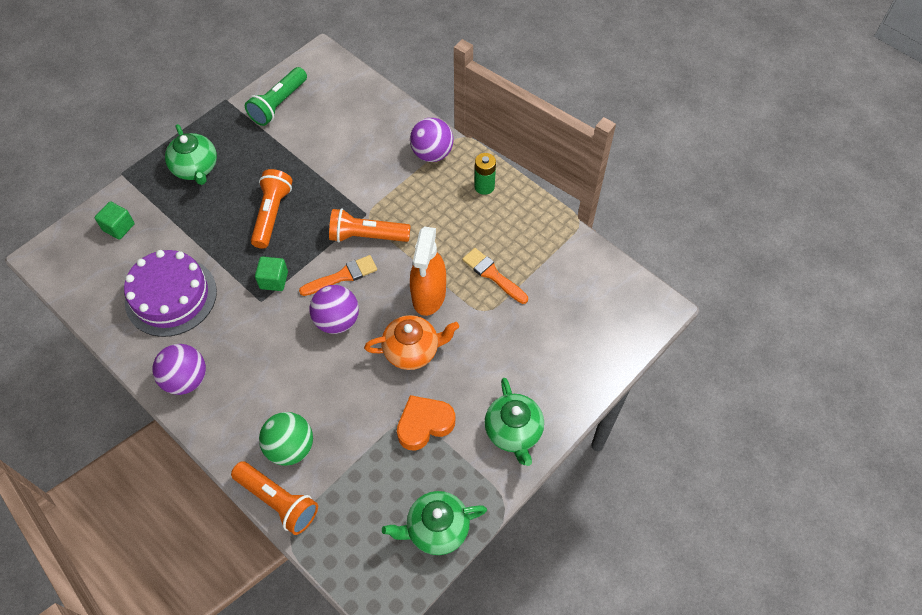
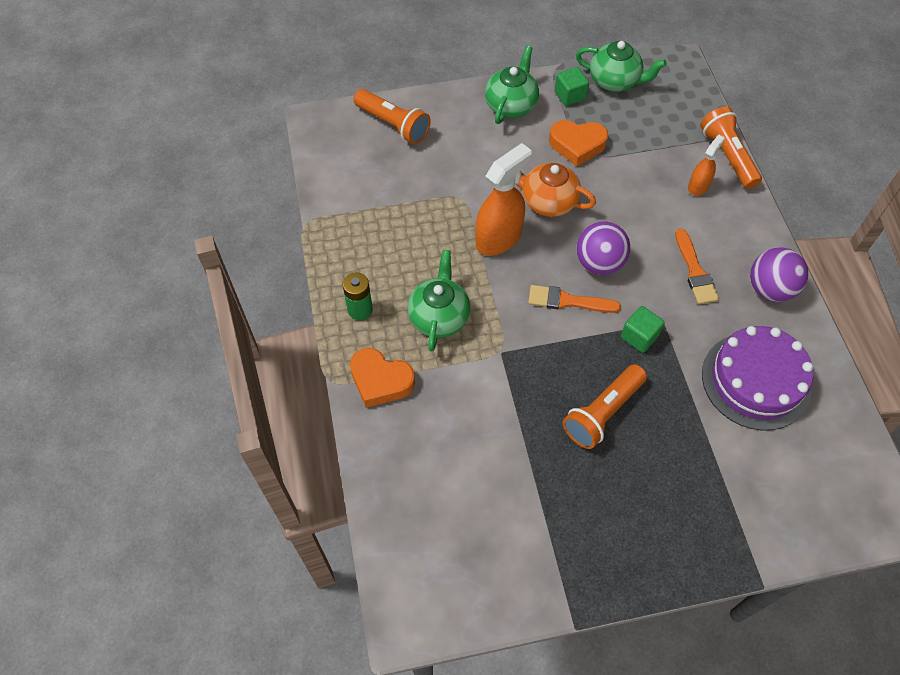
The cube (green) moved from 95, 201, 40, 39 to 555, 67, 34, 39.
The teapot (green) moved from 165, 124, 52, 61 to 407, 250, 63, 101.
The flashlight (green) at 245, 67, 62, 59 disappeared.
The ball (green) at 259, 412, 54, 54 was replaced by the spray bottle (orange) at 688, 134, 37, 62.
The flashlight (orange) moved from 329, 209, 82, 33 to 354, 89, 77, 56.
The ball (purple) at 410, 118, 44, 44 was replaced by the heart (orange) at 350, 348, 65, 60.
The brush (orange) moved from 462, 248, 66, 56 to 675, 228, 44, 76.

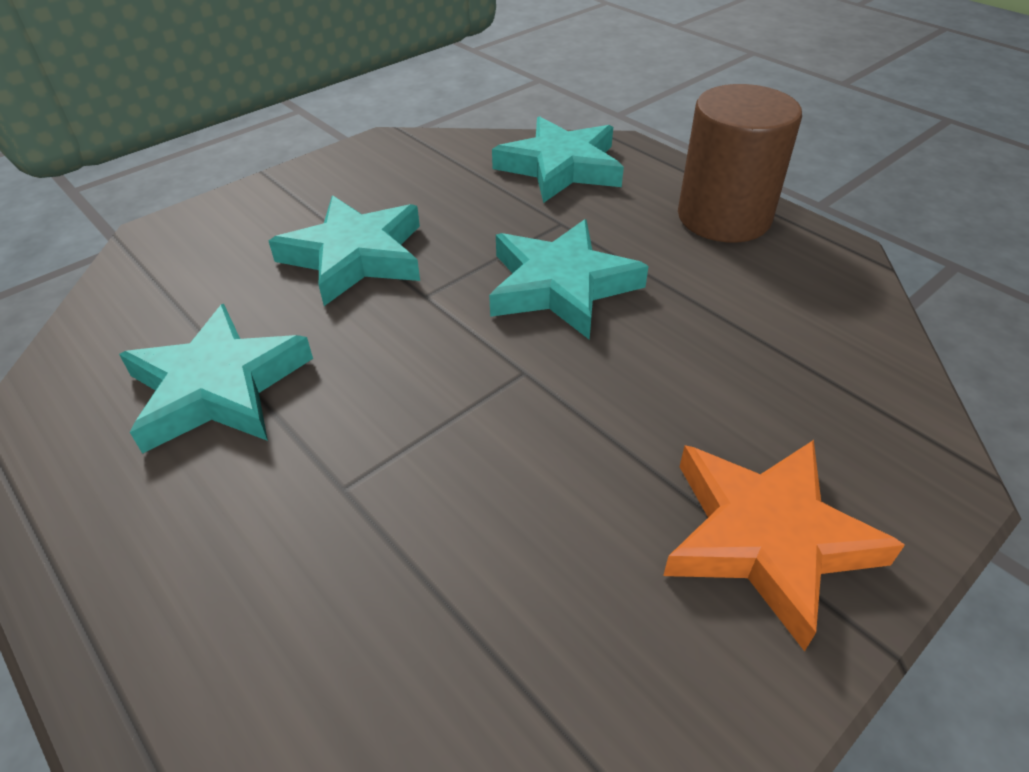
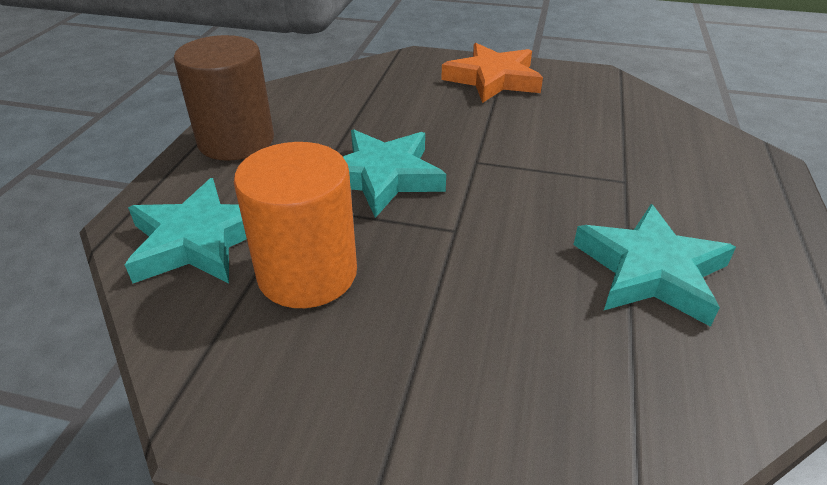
The star (turquoise) at 269, 195, 151, 111 disappeared.
The cylinder (orange) at 234, 142, 123, 166 appeared.

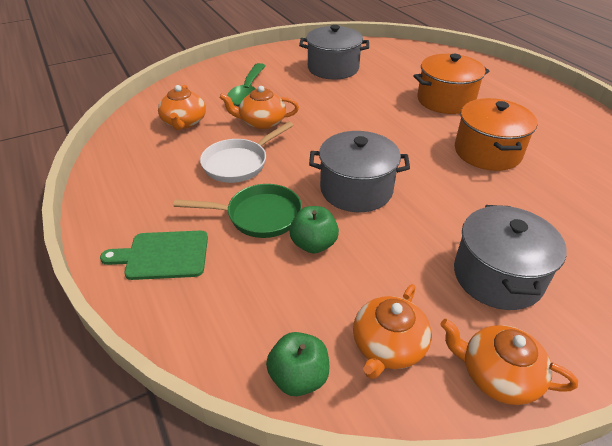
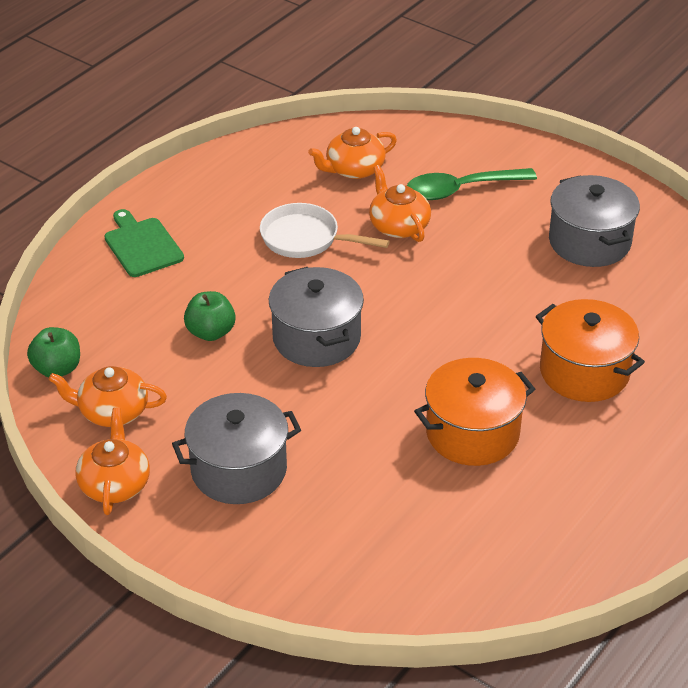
The pan (green) at 173, 184, 129, 54 disappeared.

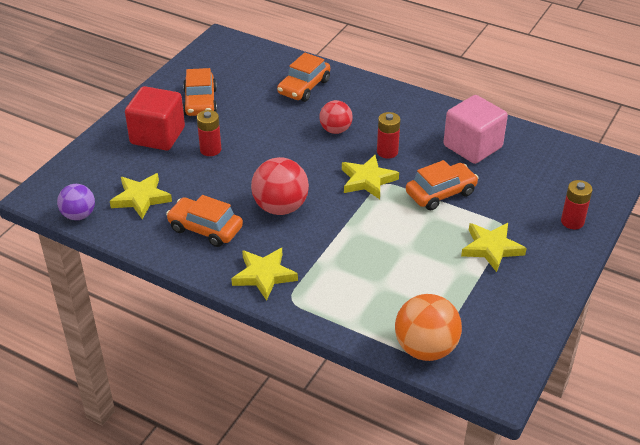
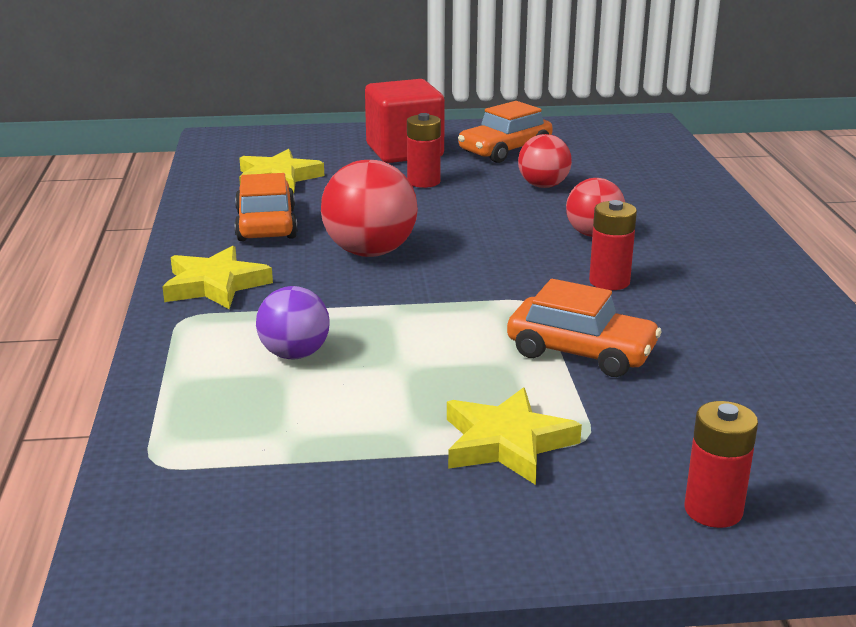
The ball (purple) moved from 57, 184, 38, 36 to 256, 286, 74, 73.
The car (orange) at 277, 53, 53, 49 disappeared.
The star (yellow) at 342, 155, 57, 44 disappeared.
The ball (orange) at 395, 294, 67, 67 disappeared.
The cube (pink) at 444, 95, 64, 69 disappeared.
The ball (red) at 518, 134, 54, 54 appeared.

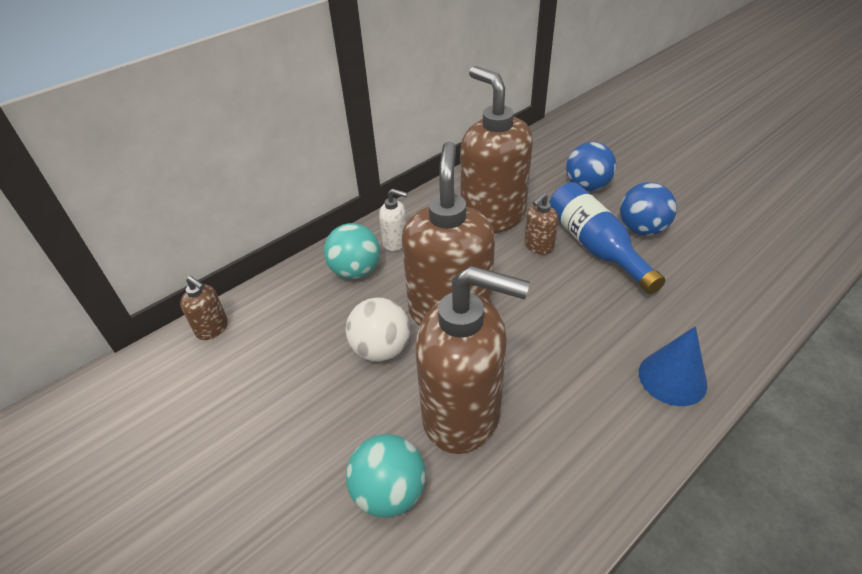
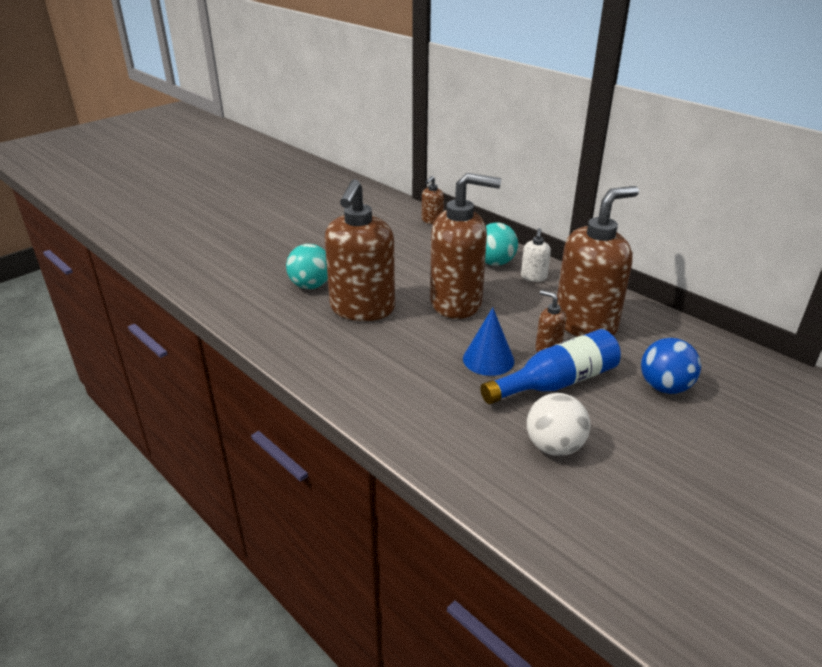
The ball (white) moved from 346, 298, 64, 64 to 527, 393, 63, 63.
The ball (blue) at 620, 182, 57, 54 disappeared.
The cone (blue) moved from 639, 326, 68, 80 to 463, 307, 51, 69.

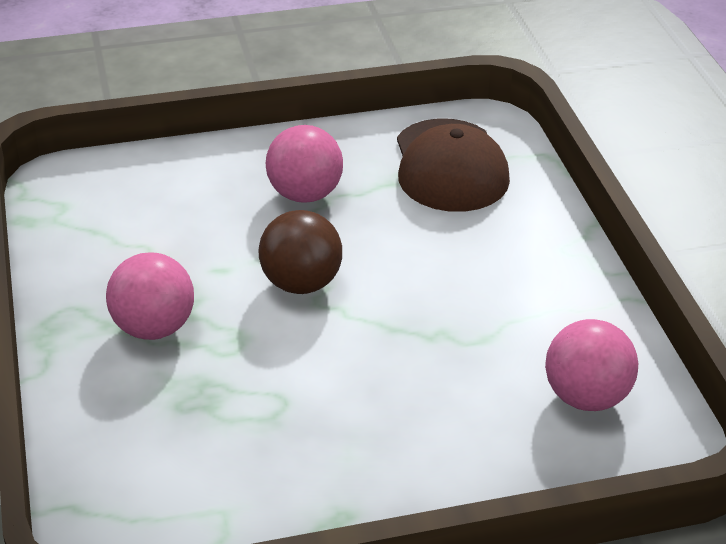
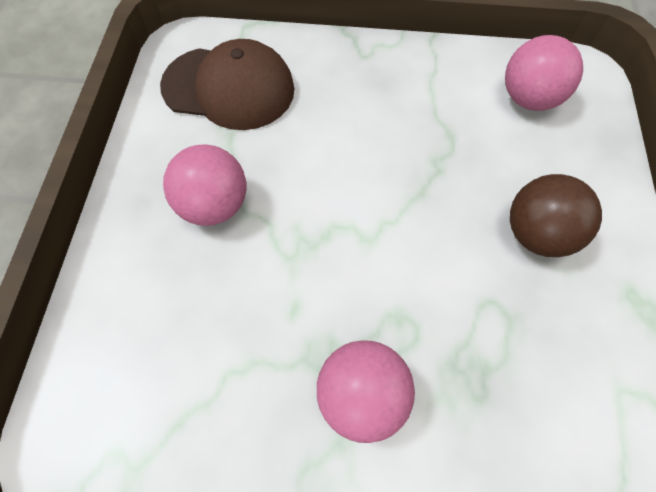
The ball (brown) moved from 259, 210, 83, 84 to 510, 174, 92, 83.

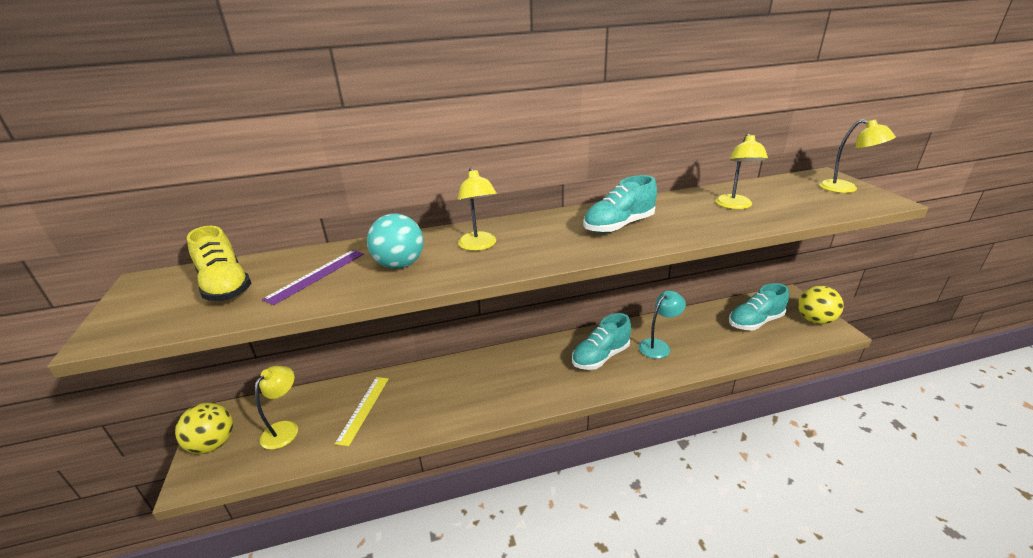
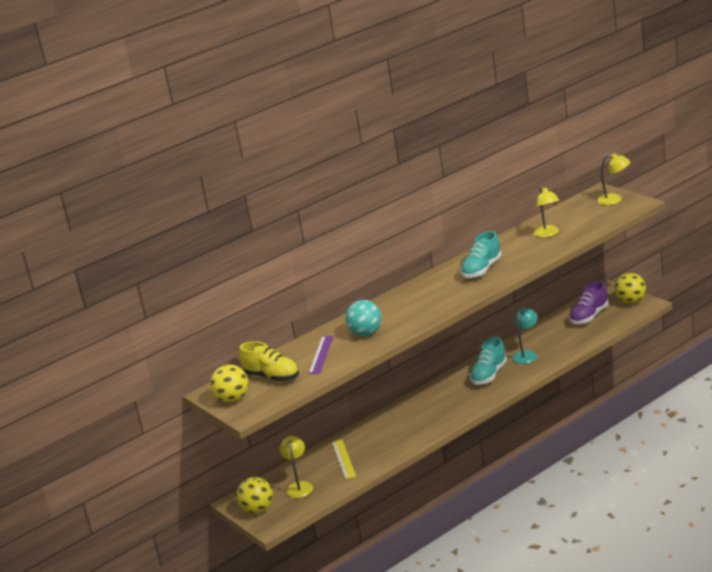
The lamp (yellow) at 458, 168, 39, 83 disappeared.
The shoe (turquoise) at 729, 283, 60, 47 became the shoe (purple) at 569, 281, 40, 43.
The ball (yellow) at 210, 364, 38, 39 appeared.

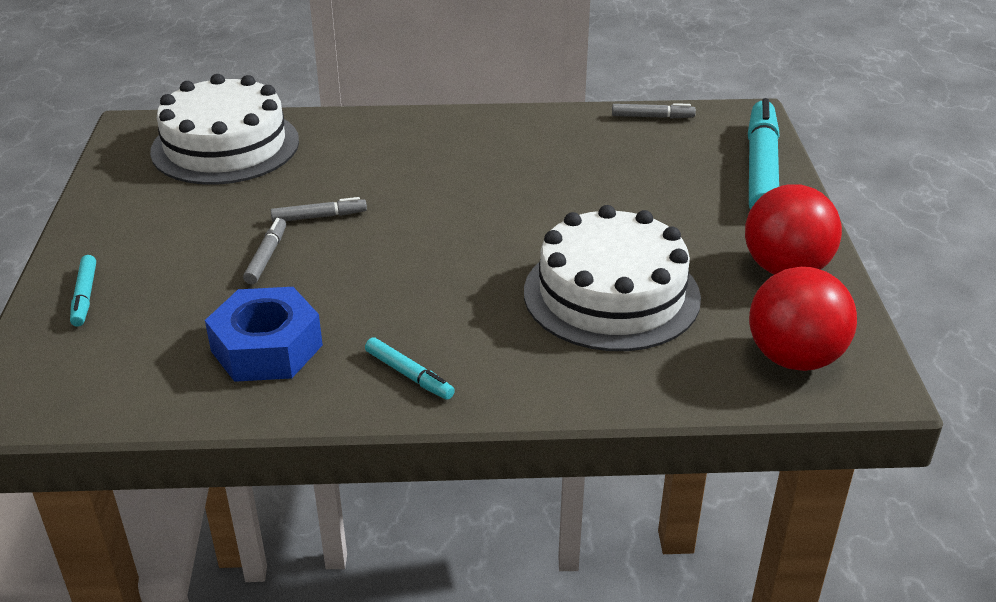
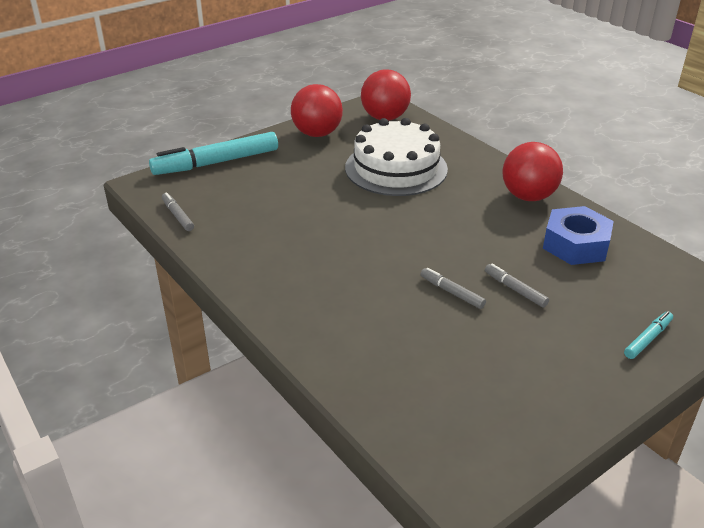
The cake (white) at 150, 74, 149, 111 disappeared.
The marker (grey) at 243, 218, 43, 66 turned 75 degrees clockwise.
The marker (turquoise) at 365, 337, 90, 63 was replaced by the ball (red) at 502, 142, 61, 59.

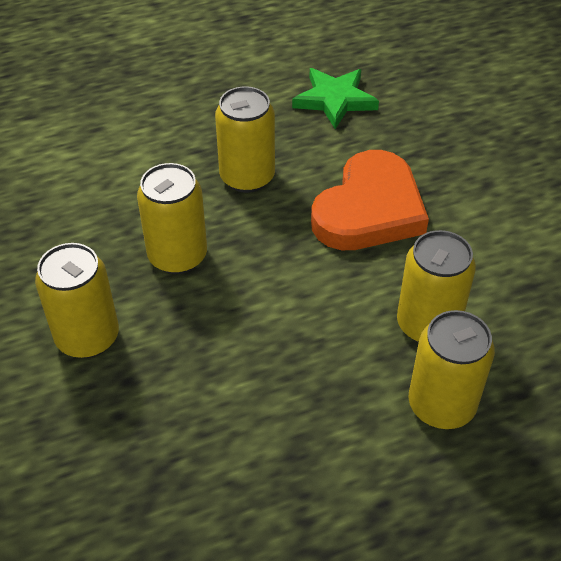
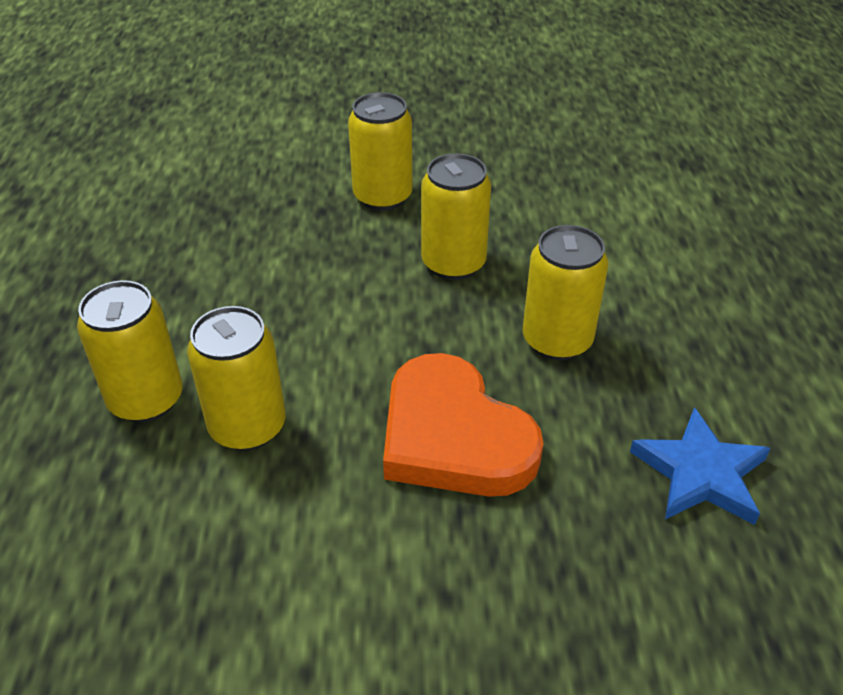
The star (green) at 292, 68, 87, 61 became the star (blue) at 630, 407, 141, 118.

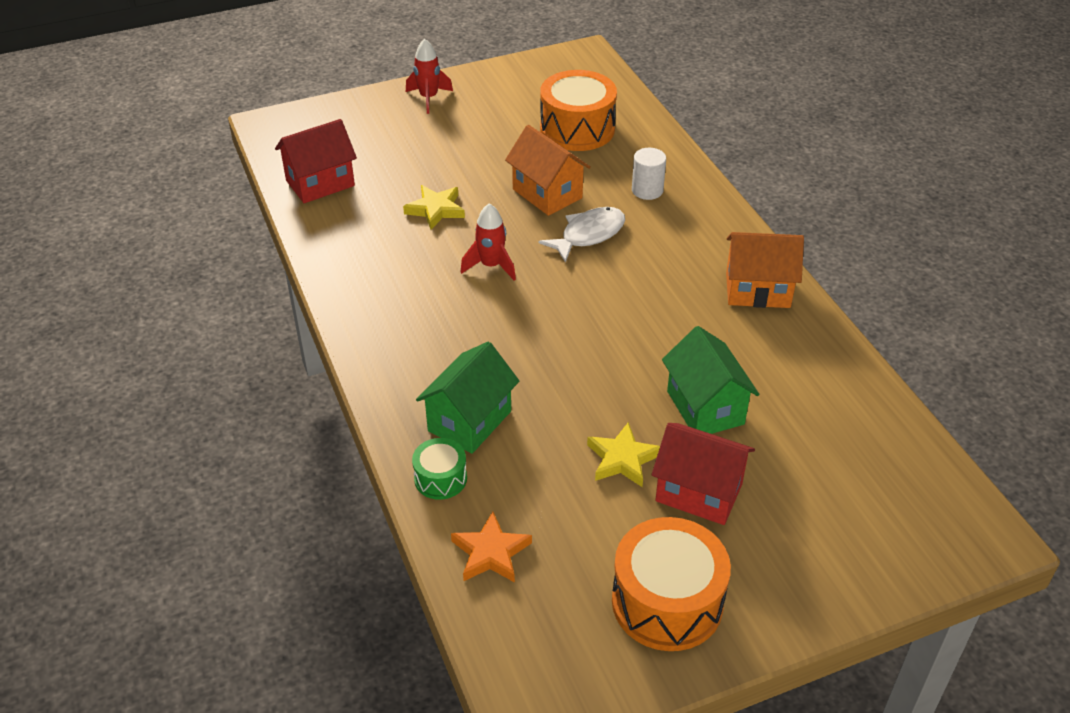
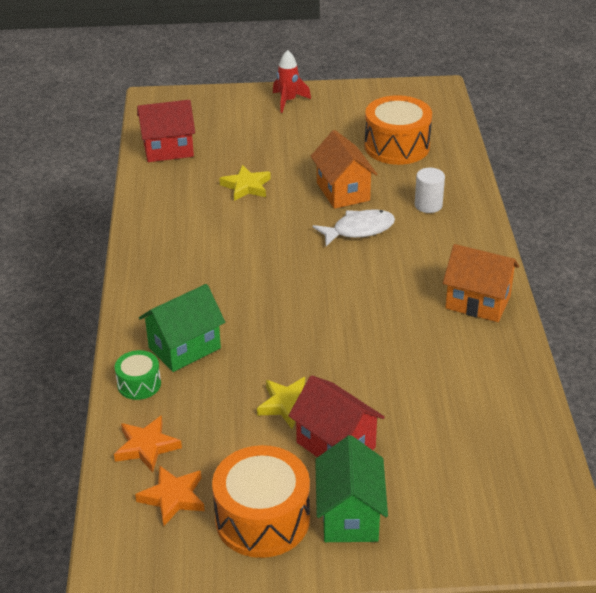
The rocket (red) at 460, 203, 56, 78 disappeared.
The house (green) moved from 662, 326, 98, 108 to 315, 435, 73, 107.
The star (orange) at 135, 465, 70, 61 appeared.

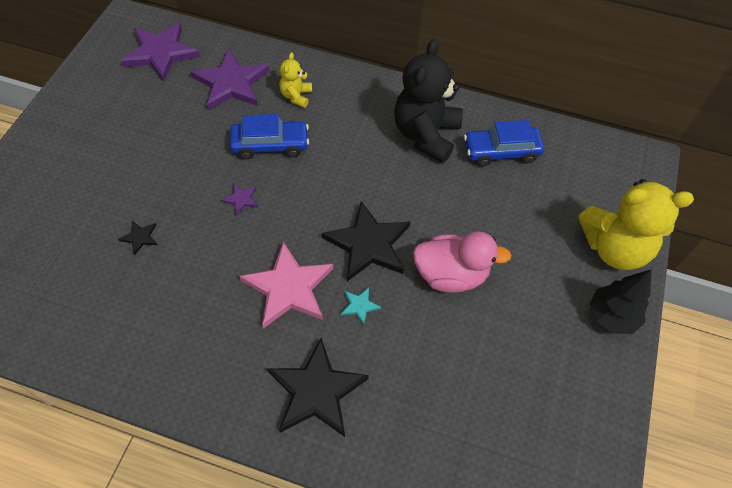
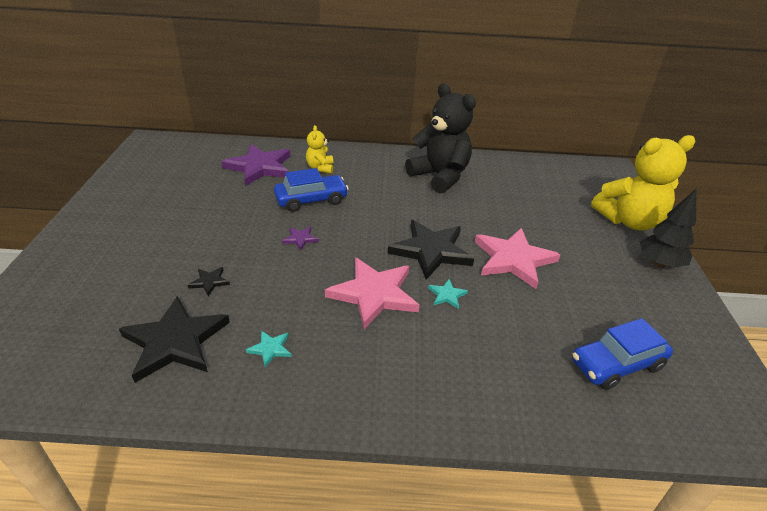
The star (purple) at 121, 22, 79, 60 disappeared.
The star (black) moved from 267, 338, 102, 99 to 119, 296, 111, 87.
The teddy bear (black) at 394, 39, 69, 124 turned 135 degrees clockwise.
The duck (pink) at 413, 231, 99, 62 was replaced by the star (pink) at 475, 228, 85, 61.
The car (blue) moved from 464, 120, 80, 47 to 572, 318, 101, 72.
The star (turquoise) at 246, 331, 45, 36 appeared.

